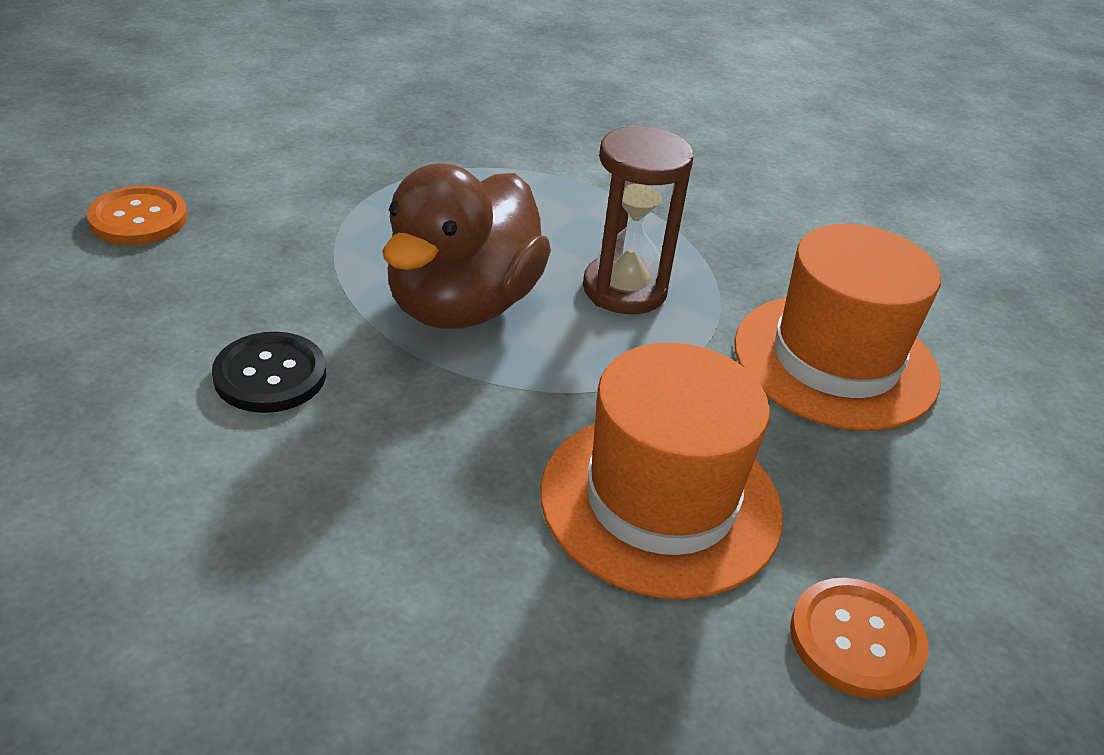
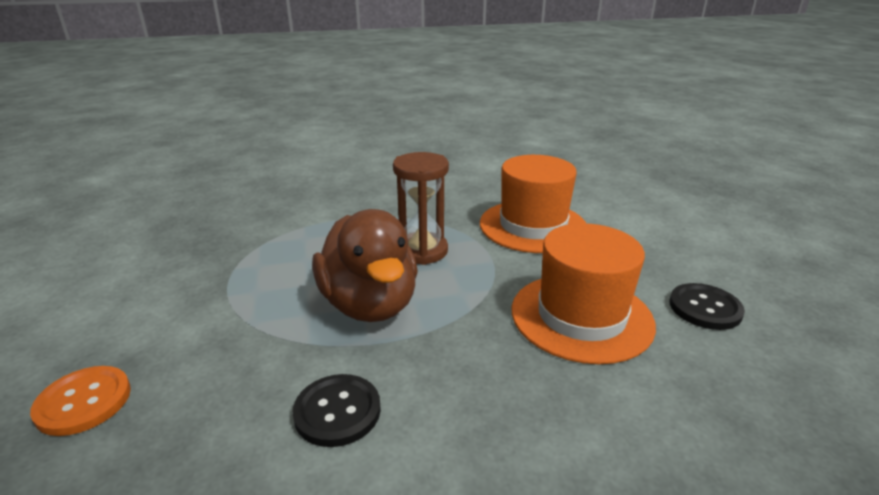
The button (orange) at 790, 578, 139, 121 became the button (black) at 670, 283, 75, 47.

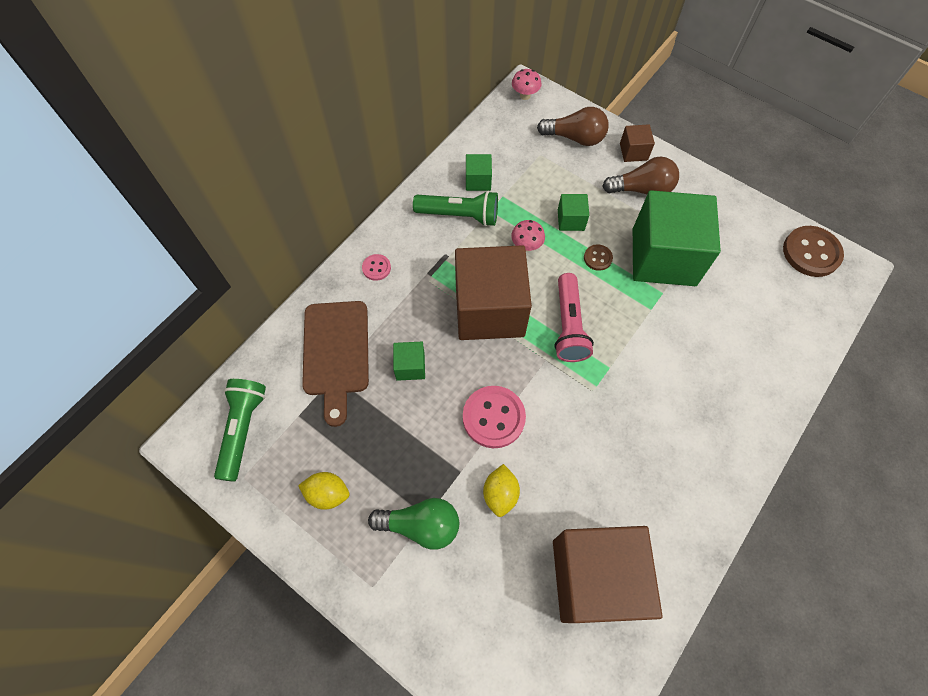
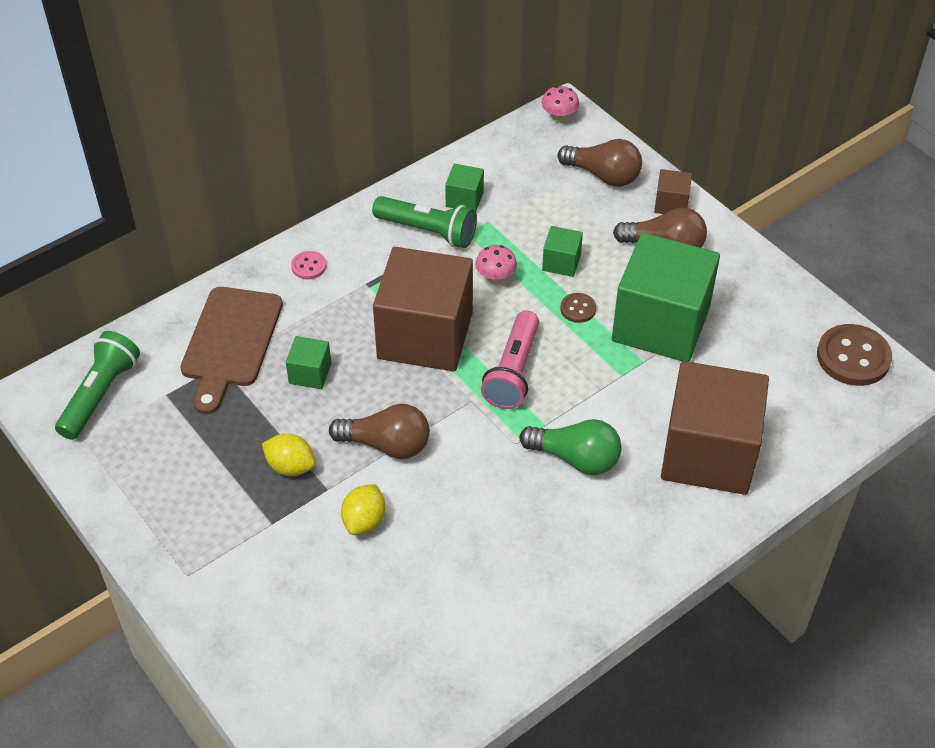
The lemon (yellow) moved from 298, 472, 51, 38 to 262, 433, 54, 43.
The light bulb (green) moved from 368, 498, 91, 52 to 519, 419, 103, 56.
The button (pink) at 463, 386, 63, 62 was replaced by the light bulb (brown) at 329, 404, 101, 55.
The cube (brown) moved from 553, 526, 110, 97 to 661, 361, 108, 134.

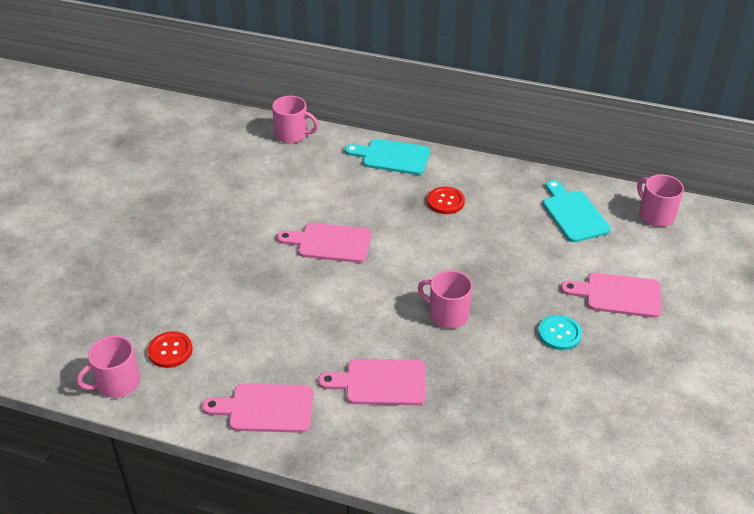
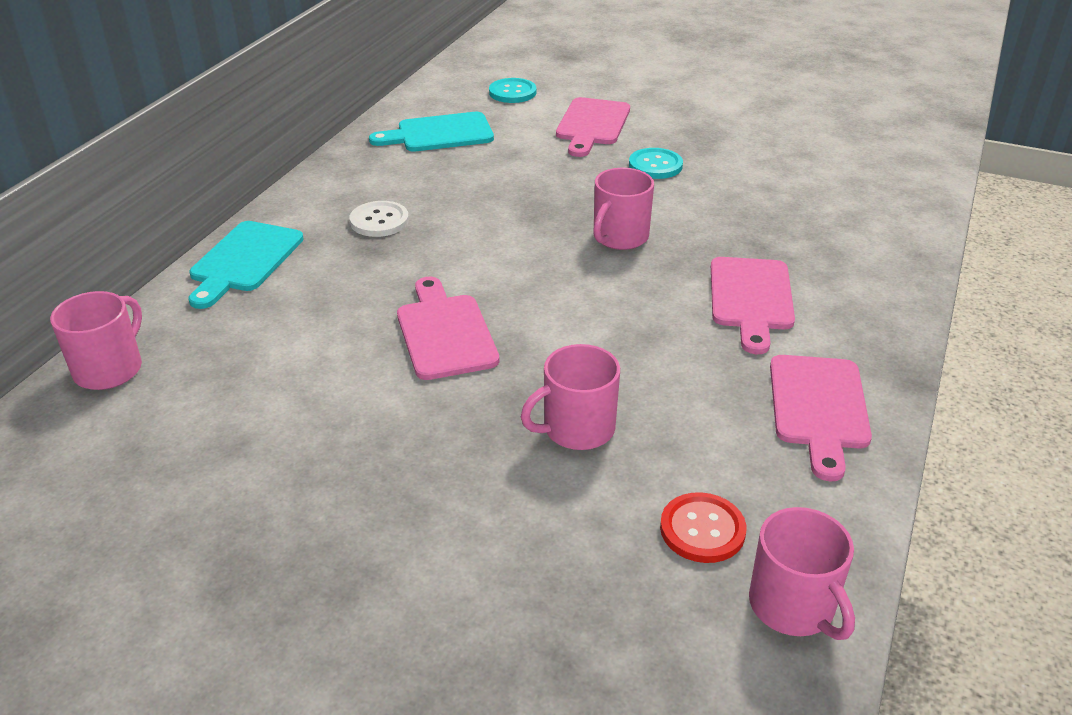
The cutting board (pink) at 277, 223, 94, 40 turned 150 degrees clockwise.
The button (red) at 427, 187, 38, 27 became the button (white) at 350, 201, 59, 36.
The mug (pink) moved from 637, 174, 47, 53 to 521, 344, 99, 106.
The button (turquoise) at 489, 78, 47, 25 appeared.

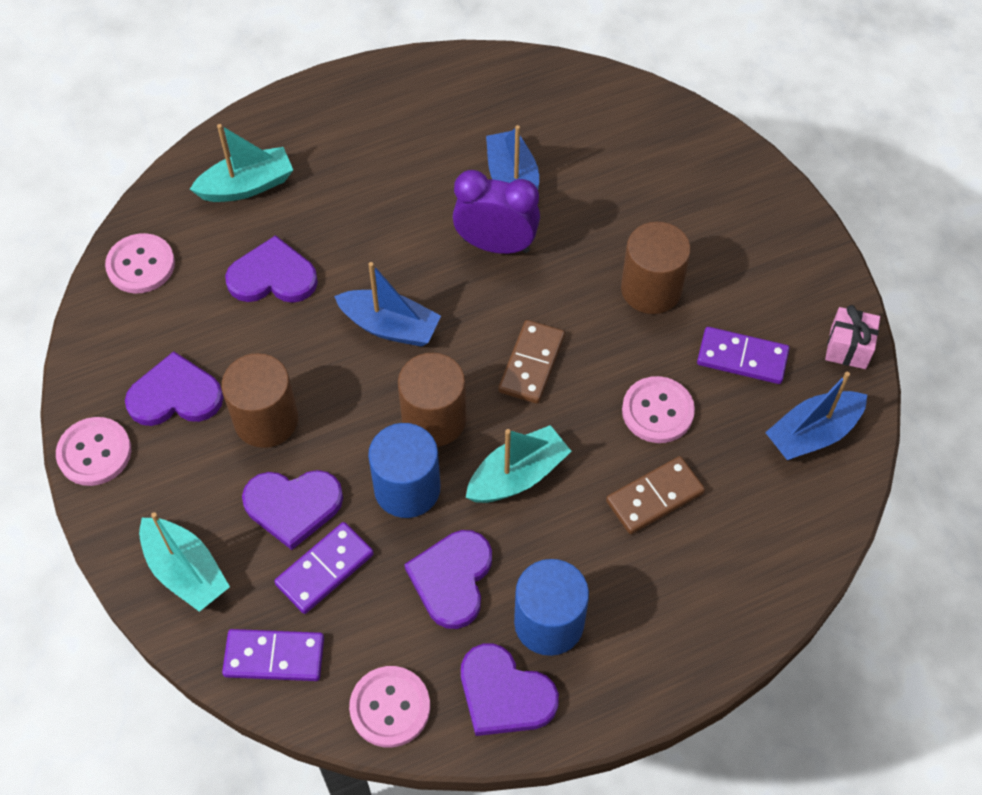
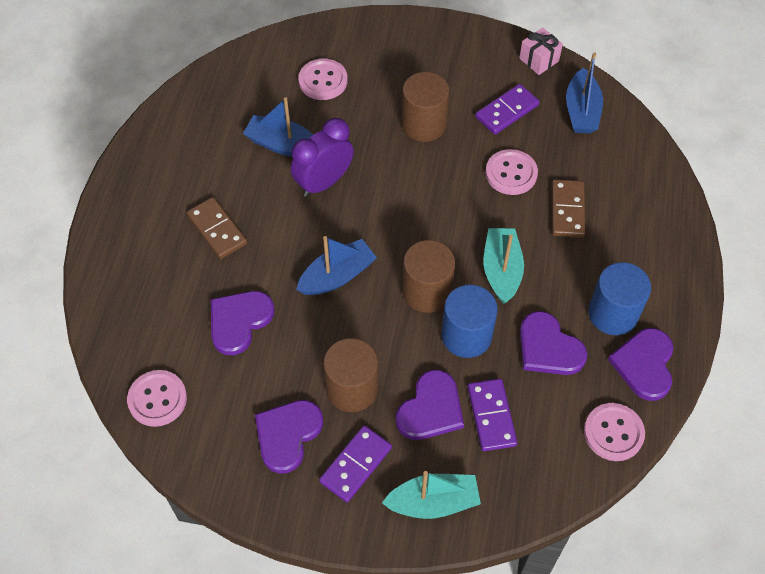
The button (pink) moved from 56, 417, 75, 69 to 298, 59, 50, 41.
The boat (turquoise) at 190, 124, 103, 78 disappeared.
The domino (purple) moved from 222, 629, 102, 52 to 319, 425, 73, 77.
The heart (purple) at 461, 643, 98, 93 turned 120 degrees clockwise.
The domino (brown) moved from 498, 320, 67, 84 to 187, 197, 60, 62.

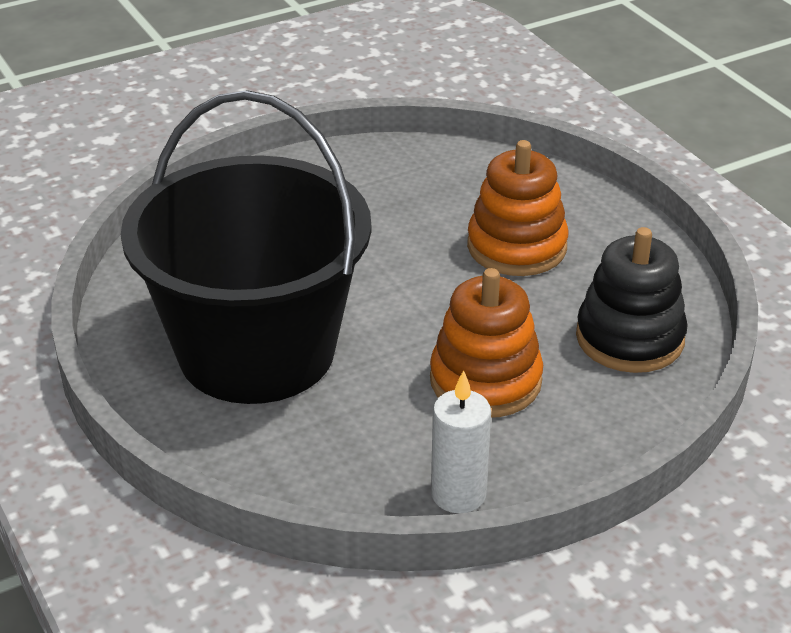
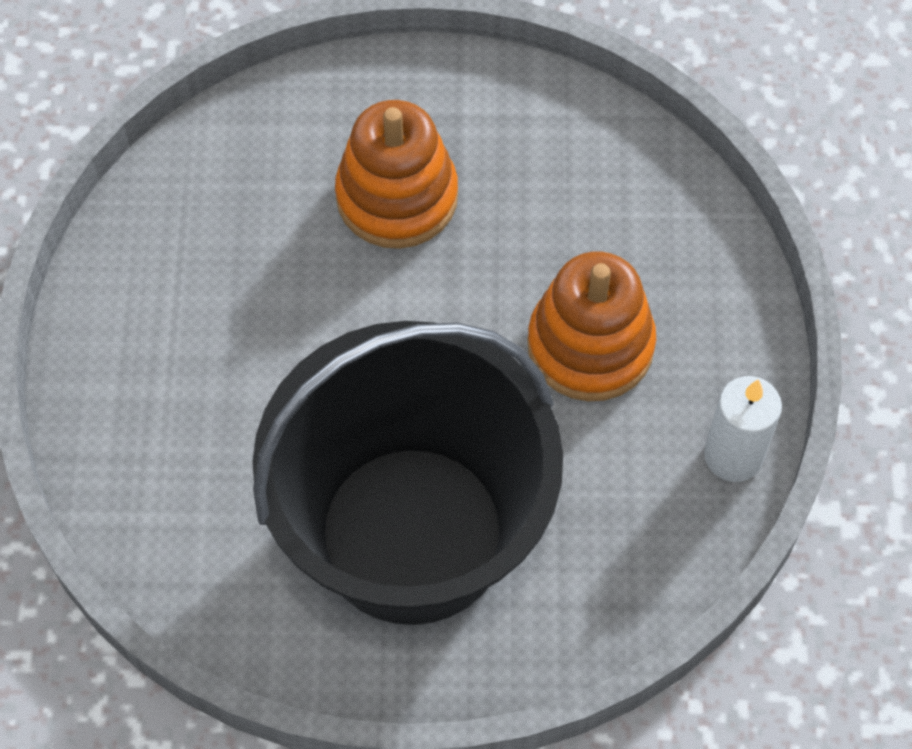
The stacking toy (black) at 576, 227, 112, 146 disappeared.

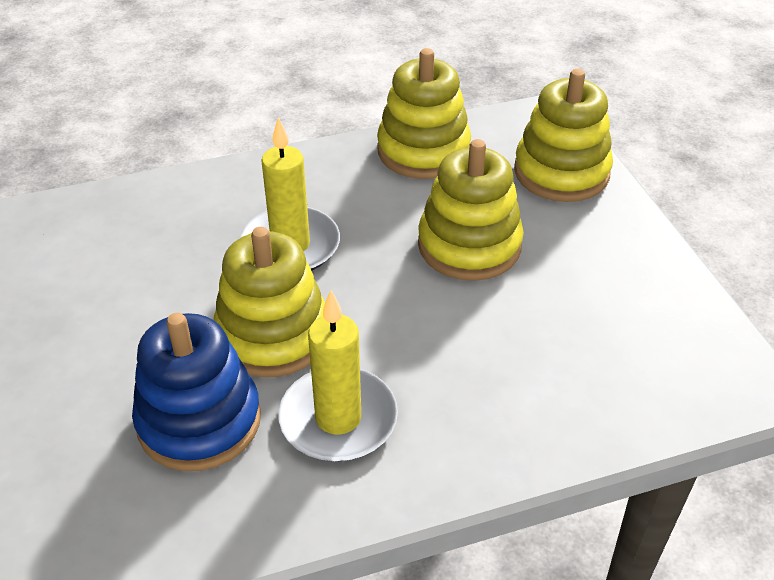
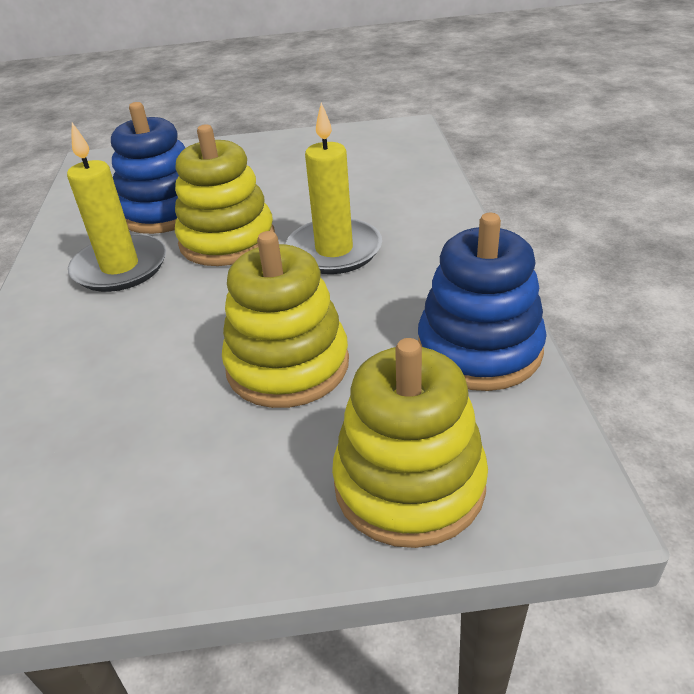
The stacking toy (yellow) at 377, 48, 94, 131 became the stacking toy (blue) at 418, 213, 128, 178.

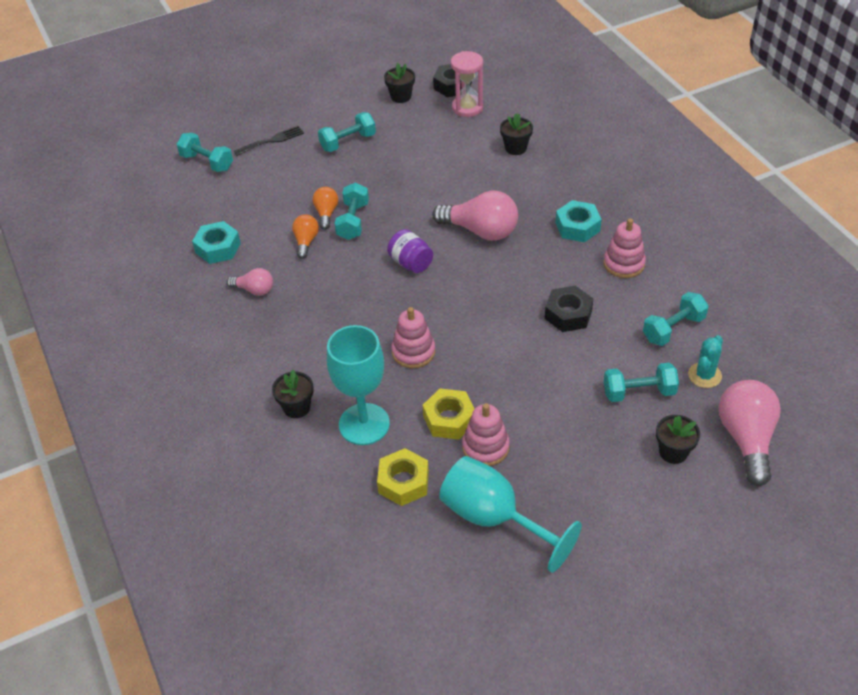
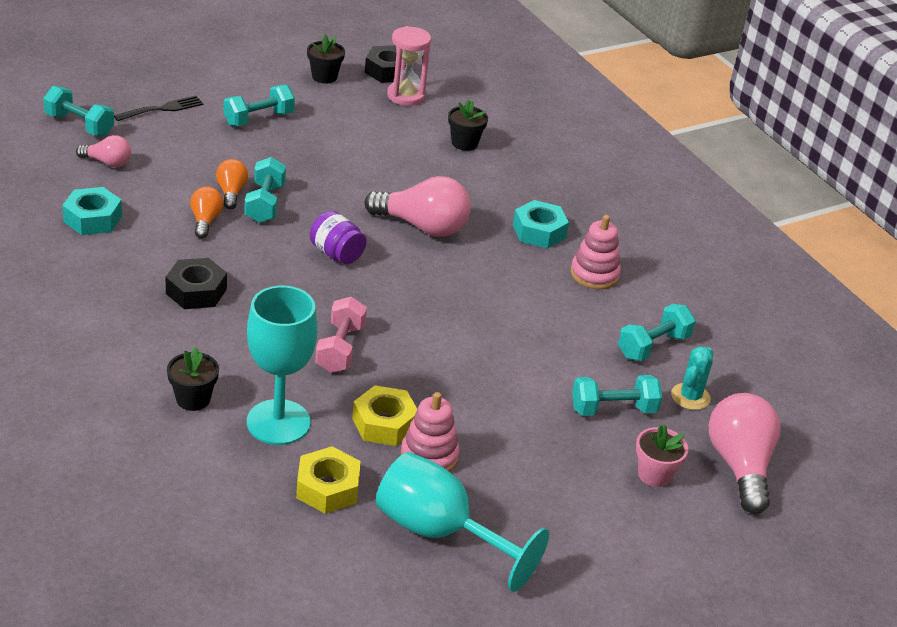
The light bulb (pink) moved from 227, 268, 46, 28 to 76, 135, 55, 32.
The stacking toy (pink) at 391, 307, 44, 61 was replaced by the dumbbell (pink) at 315, 297, 52, 76.
The nut (black) moved from 545, 286, 49, 46 to 165, 258, 62, 51.
The flower pot (black) at 656, 415, 44, 49 became the flower pot (pink) at 636, 425, 52, 62.

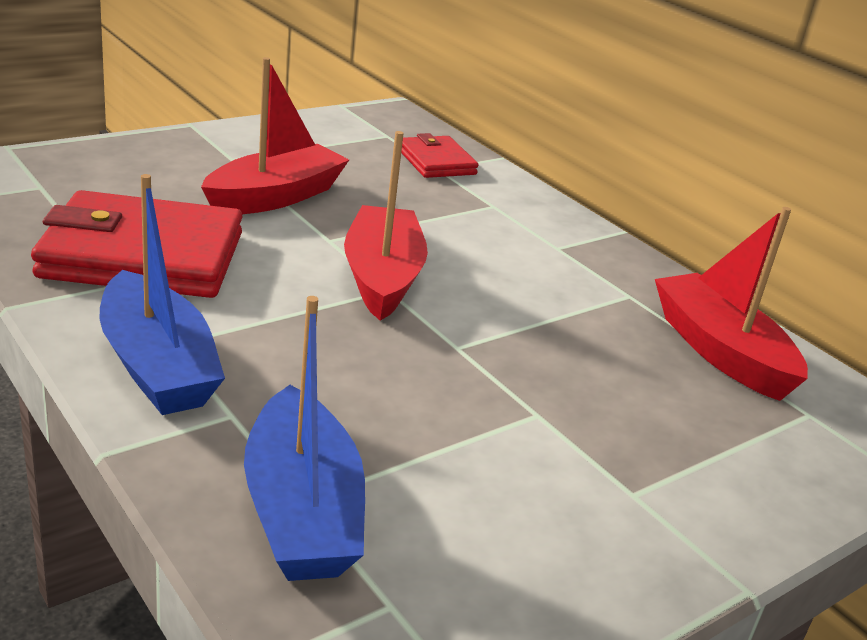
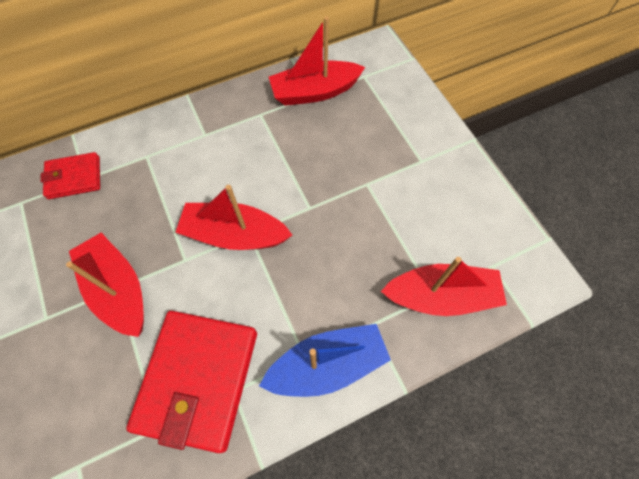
The boat (blue) at 244, 296, 121, 285 became the boat (red) at 381, 257, 126, 59.

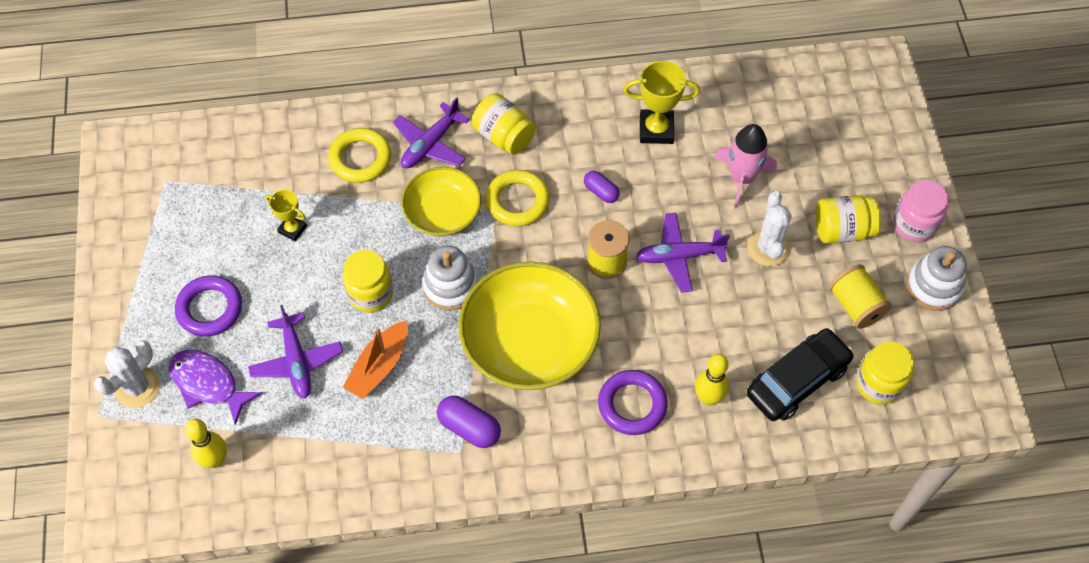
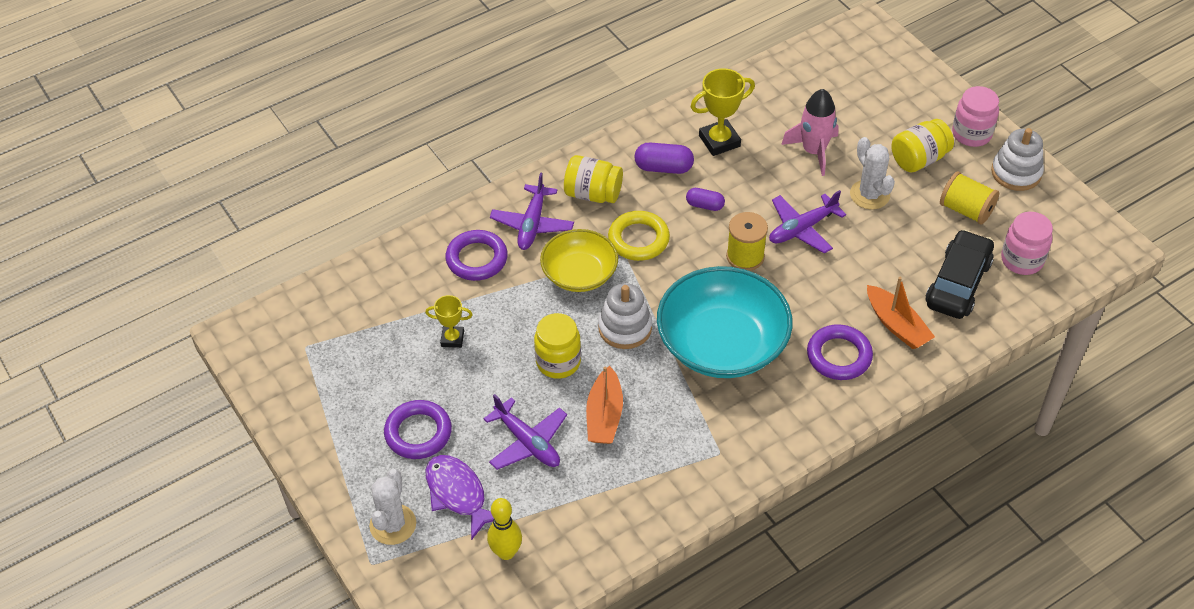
The fish (purple) at 169, 350, 93, 75 turned 45 degrees clockwise.
The ring (yellow) at 328, 128, 63, 55 became the ring (purple) at 445, 230, 63, 51.
The capsule (purple) moved from 437, 396, 64, 52 to 635, 142, 59, 32.
The bowl (yellow) at 459, 262, 142, 128 became the bowl (turquoise) at 657, 266, 136, 112.
The bowling pin (yellow) at 695, 354, 34, 52 was replaced by the boat (orange) at 867, 277, 68, 72.
The jar (yellow) at 856, 341, 58, 64 became the jar (pink) at 1001, 212, 52, 63.

